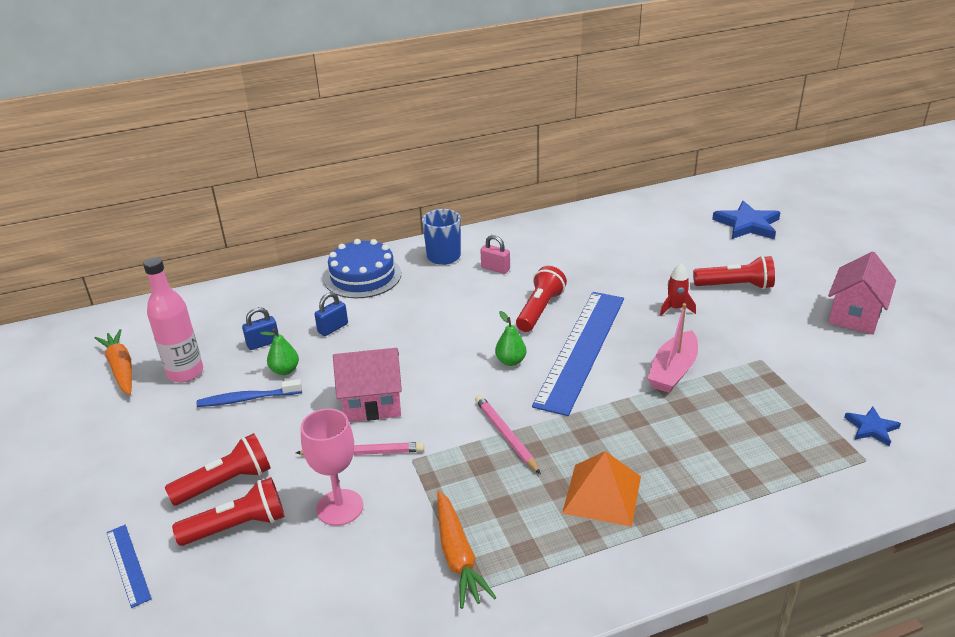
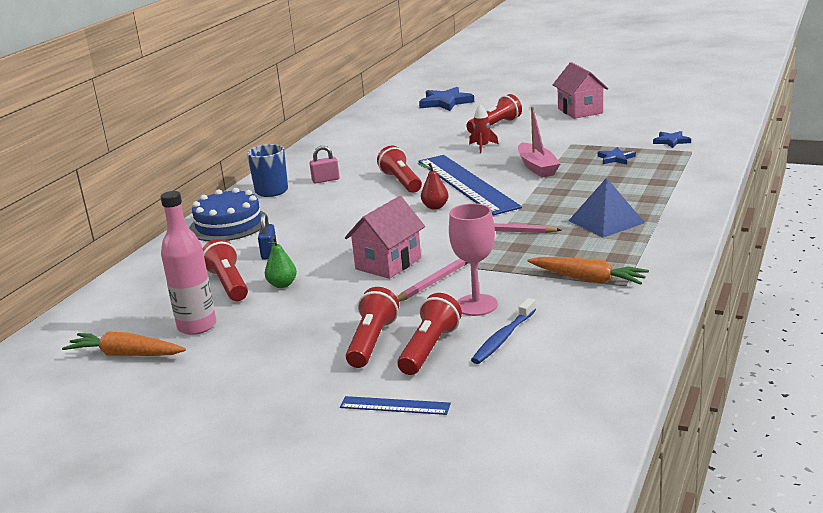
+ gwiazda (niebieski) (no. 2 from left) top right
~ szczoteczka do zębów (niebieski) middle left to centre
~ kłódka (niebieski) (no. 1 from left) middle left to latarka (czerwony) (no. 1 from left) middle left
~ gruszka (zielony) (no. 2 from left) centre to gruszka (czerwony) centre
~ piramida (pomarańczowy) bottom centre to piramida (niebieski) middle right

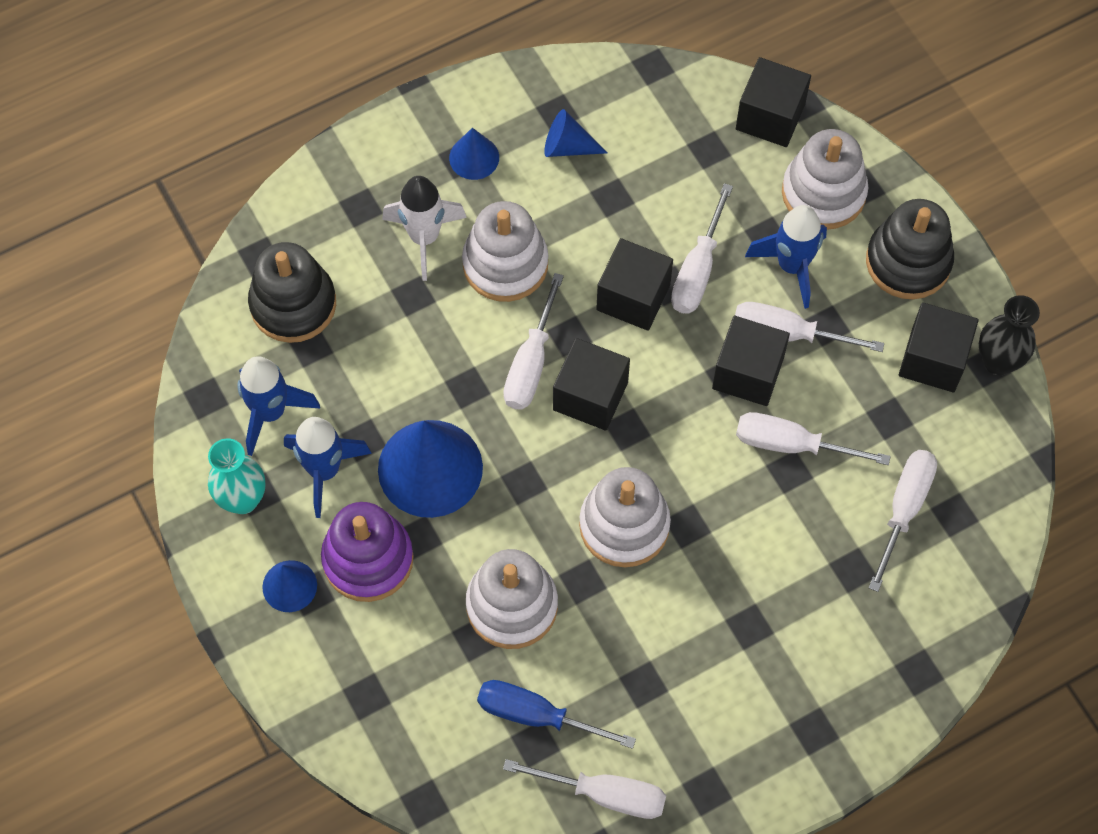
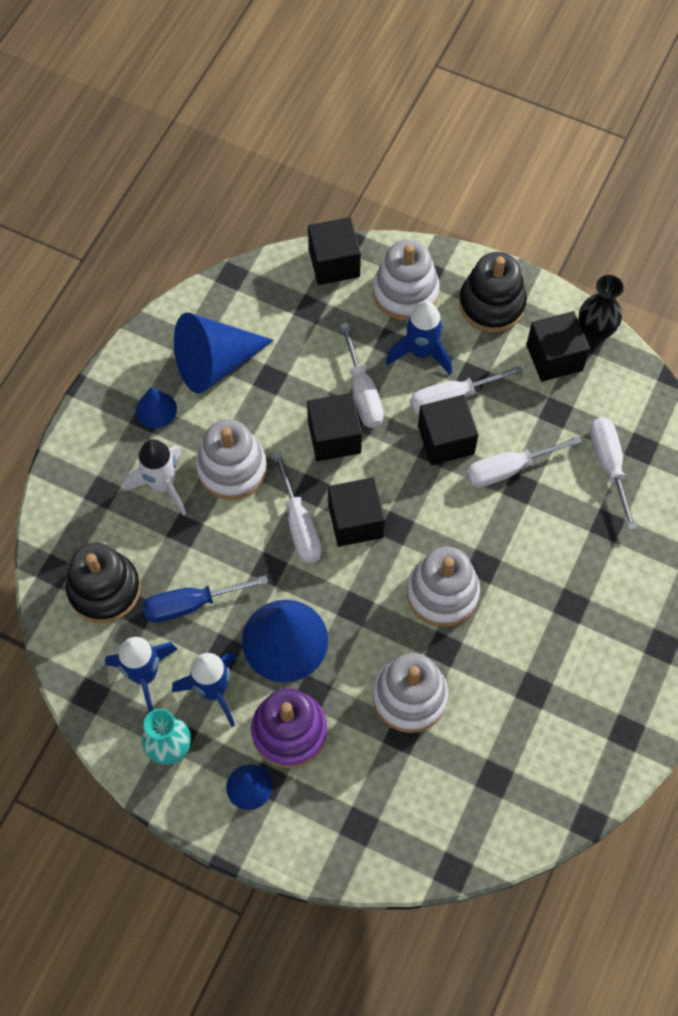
- śrubokręt (biały) (no. 2 from left) bottom centre
~ śrubokręt (niebieski) bottom centre to middle left
~ stożek (niebieski) (no. 4 from left in the first image) top centre = middle left x1.96

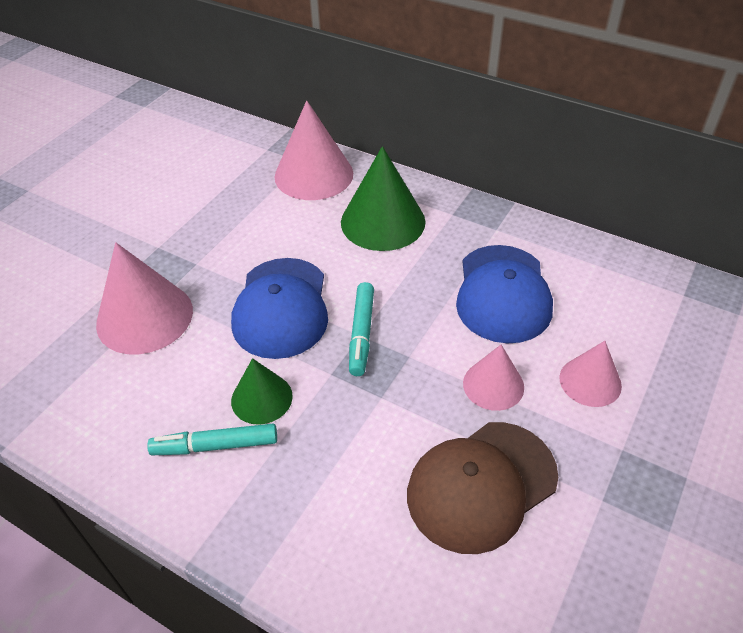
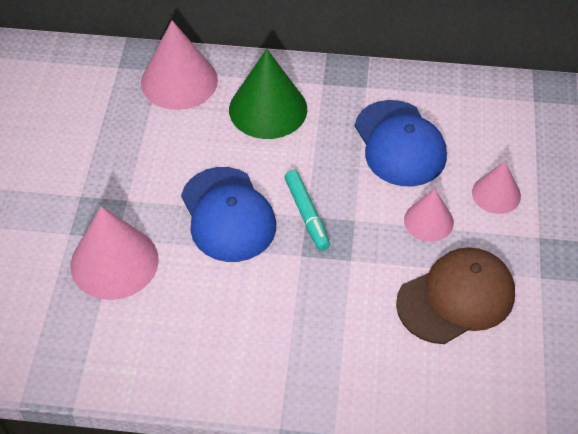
- flamaster (turkusowy) (no. 1 from left) bottom left
- stożek (zielony) (no. 1 from left) centre
~ czapka (brązowy) bottom centre = bottom right 150 degrees counterclockwise

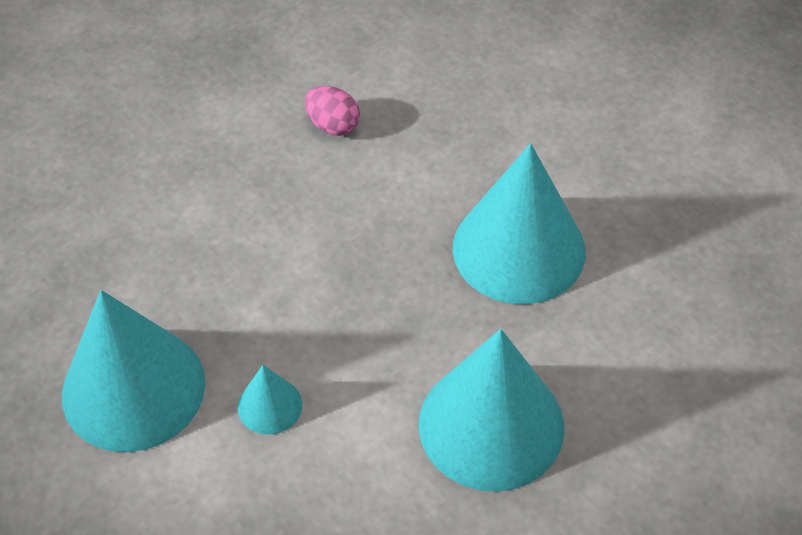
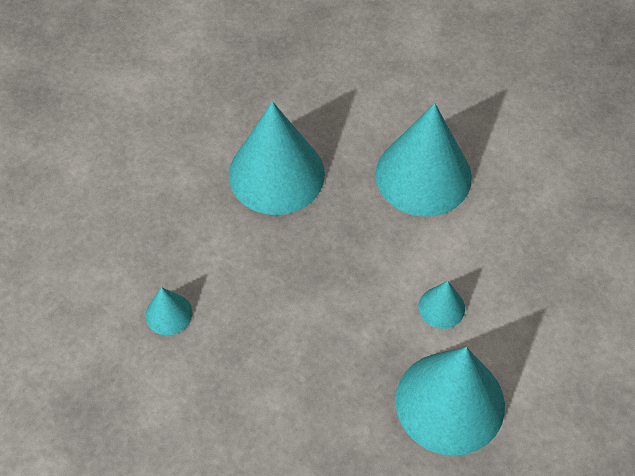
~ jajko (różowy) top centre to stożek (turkusowy) (no. 1 from left) middle left

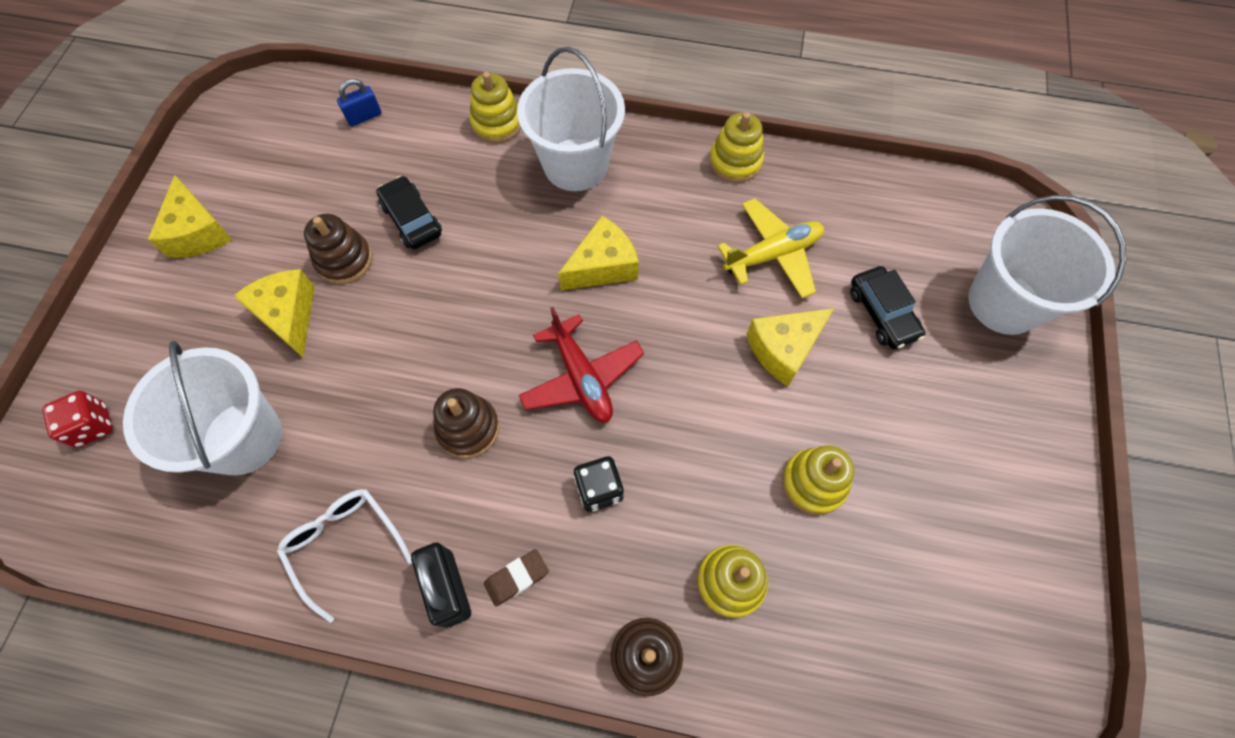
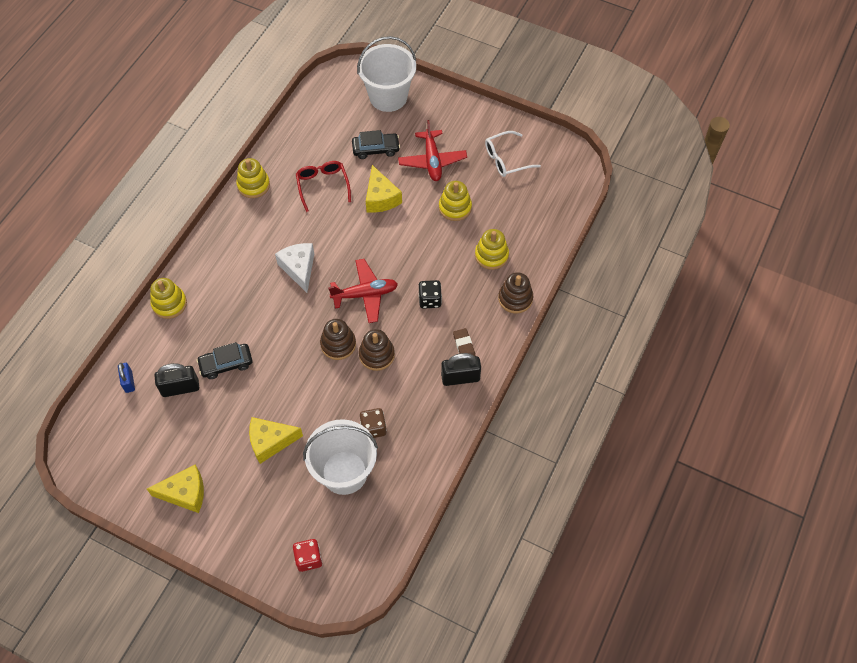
- wiadro (biały) (no. 2 from left) top centre
+ kłódka (czarny) (no. 1 from left) middle left
+ kostka do gry (brązowy) centre
+ samolot (czerwony) (no. 2 from left) top centre
~ okulary (biały) bottom left to top centre
~ zabawka nakładanka (brązowy) (no. 1 from left) middle left to centre
~ samolot (żółty) centre to okulary (czerwony) top centre
~ ser (żółty) (no. 3 from left) centre to ser (biały) centre

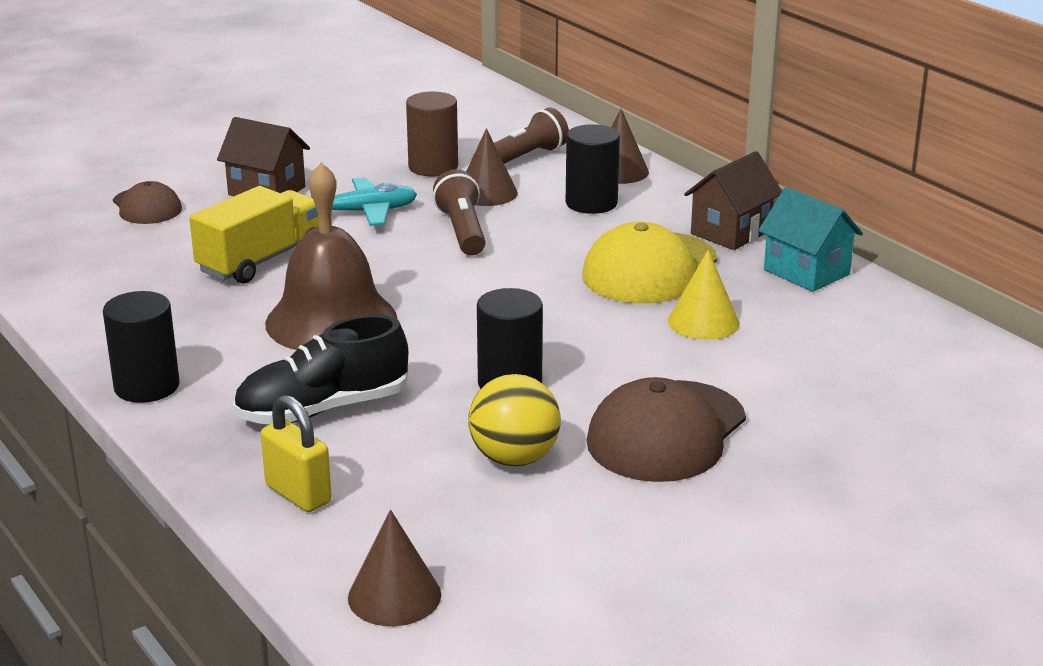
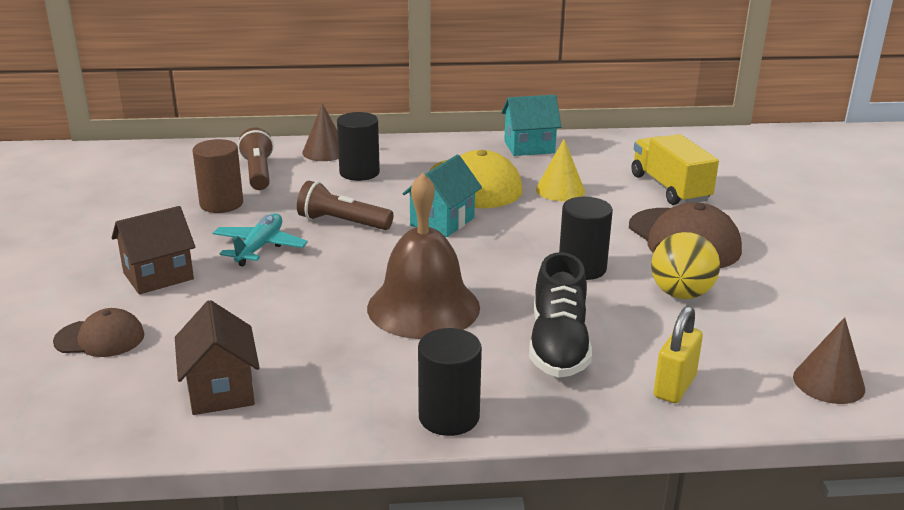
- stożek (brązowy) (no. 2 from left) top centre
+ domek (turkusowy) (no. 1 from left) centre
~ ciężarówka (żółty) middle left to top right
~ domek (brązowy) (no. 2 from left) top right to bottom left
~ kłódka (żółty) bottom left = bottom right 45 degrees counterclockwise

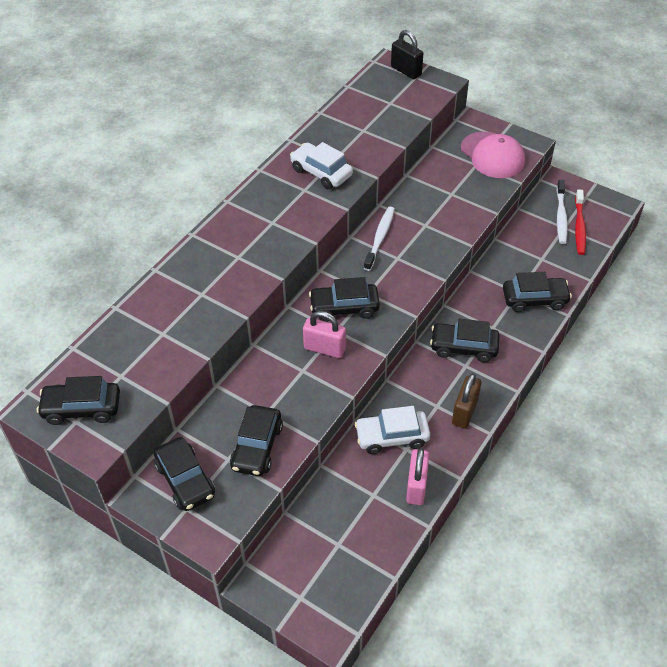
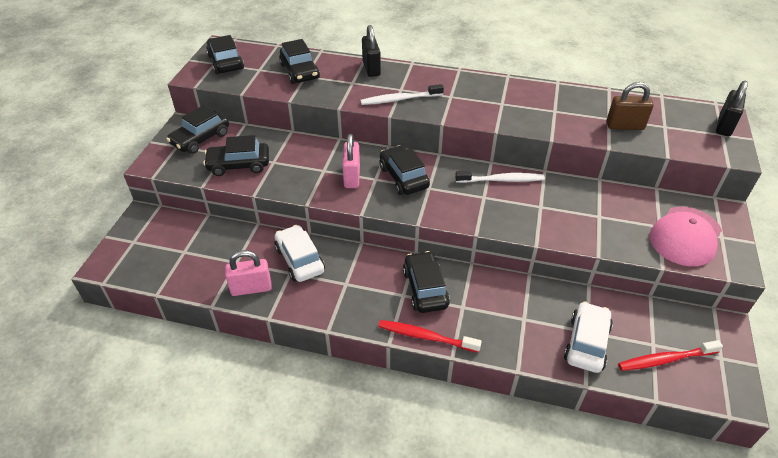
+ kłódka (czarny) (no. 1 from left) top centre
+ szczoteczka do zębów (czerwony) (no. 1 from left) bottom centre
~ samochód (biały) (no. 1 from left in the first image) top centre to samochód (biały) (no. 2 from left) bottom right
~ kłódka (brązowy) middle right to top right
~ samochód (czarny) (no. 6 from left in the first image) middle right to samochód (czarny) (no. 4 from left) top centre
~ szczoteczka do zębów (biały) (no. 2 from left in the first image) top right to szczoteczka do zębów (biały) (no. 1 from left) top centre

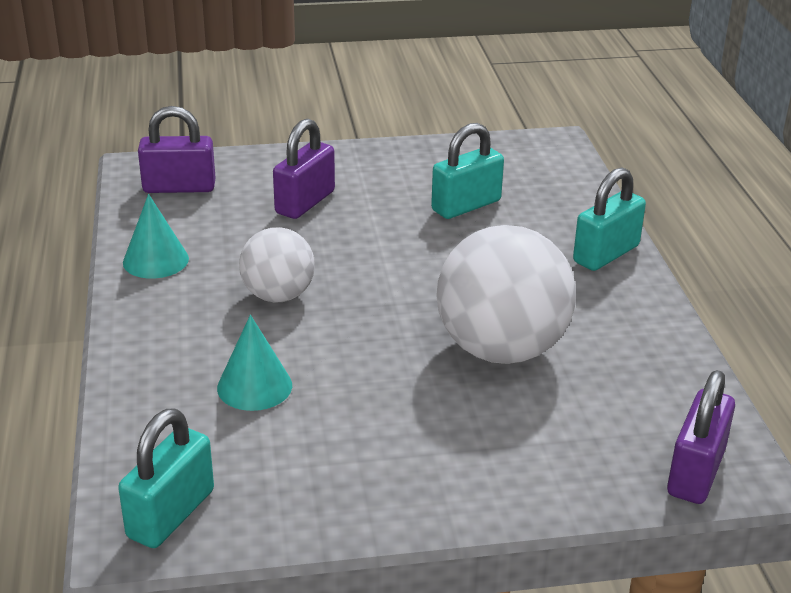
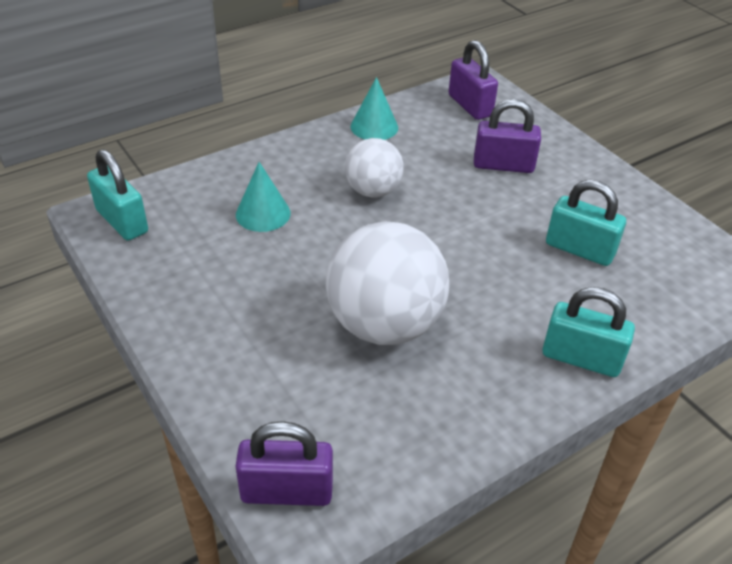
~ kłódka (turkusowy) (no. 1 from left) bottom left = middle left 45 degrees clockwise

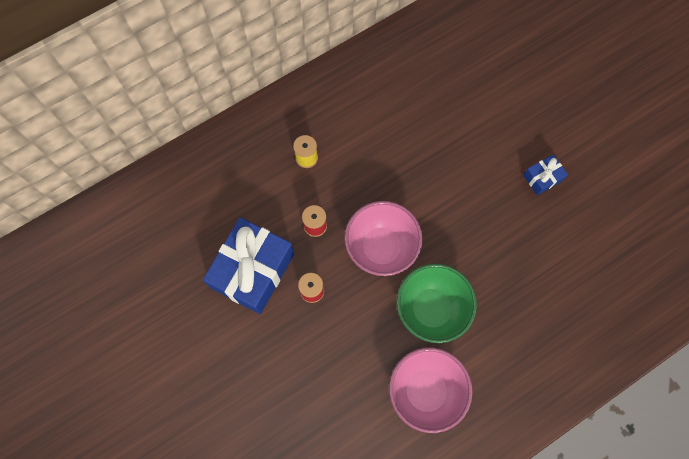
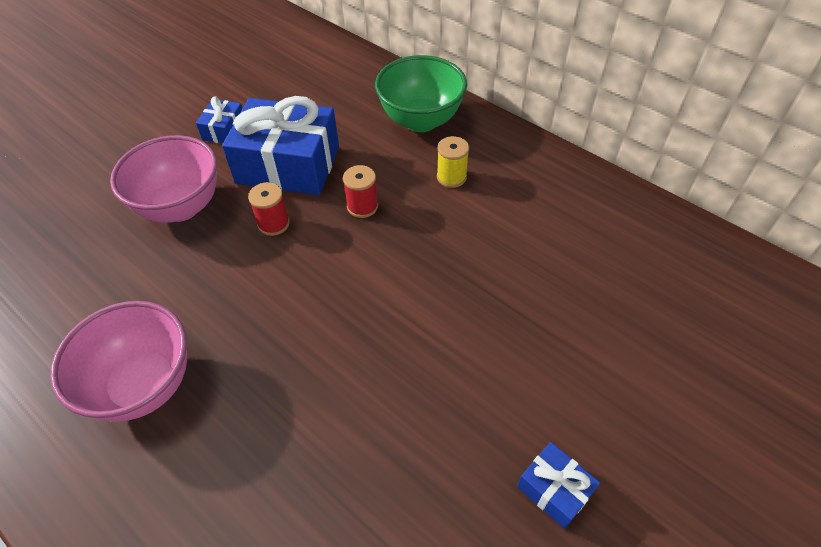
+ prezent (niebieski) (no. 1 from left) top left
~ miska (różowy) (no. 1 from left in the first image) centre to miska (różowy) (no. 2 from left) top left
~ miska (zielony) centre to top centre

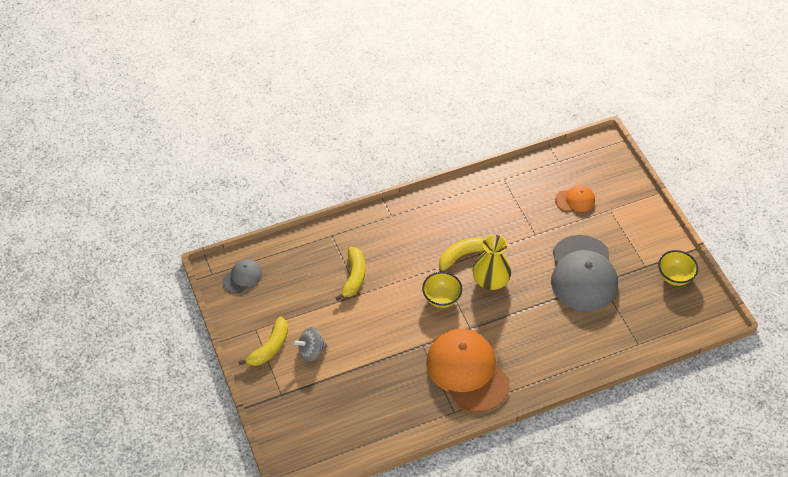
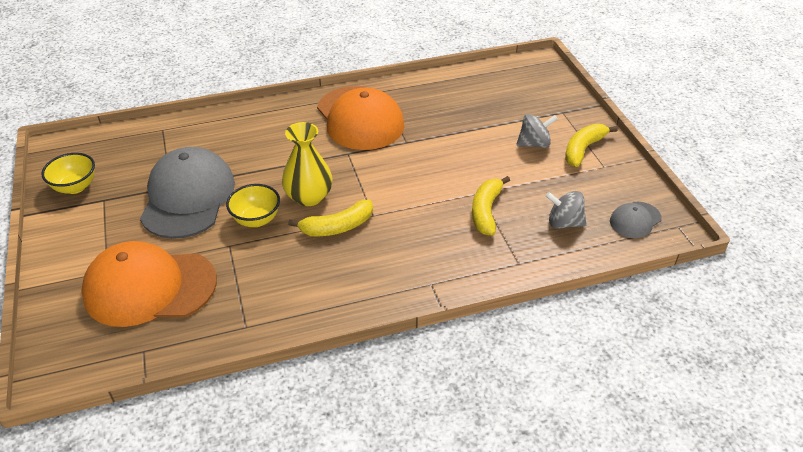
+ bączek (szary) (no. 2 from left) middle right
~ miska (żółty) (no. 1 from left in the first image) centre to miska (żółty) (no. 2 from left) middle left
~ czapka (pomarańczowy) (no. 2 from left in the first image) middle right = middle left x2.14

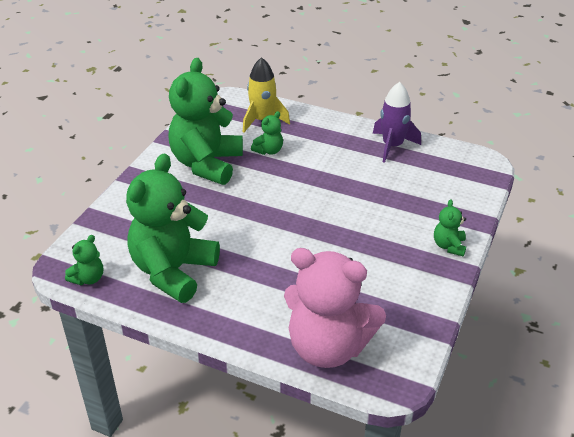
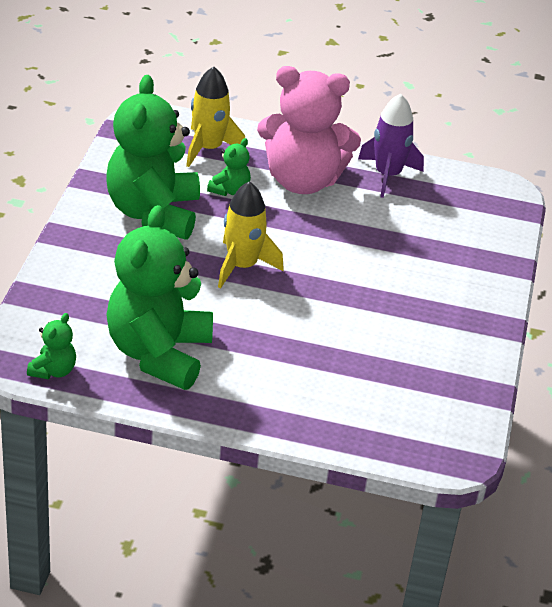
- miś (zielony) (no. 5 from left) middle right
+ rakieta (żółty) (no. 2 from left) centre
~ miś (różowy) bottom centre to top centre

